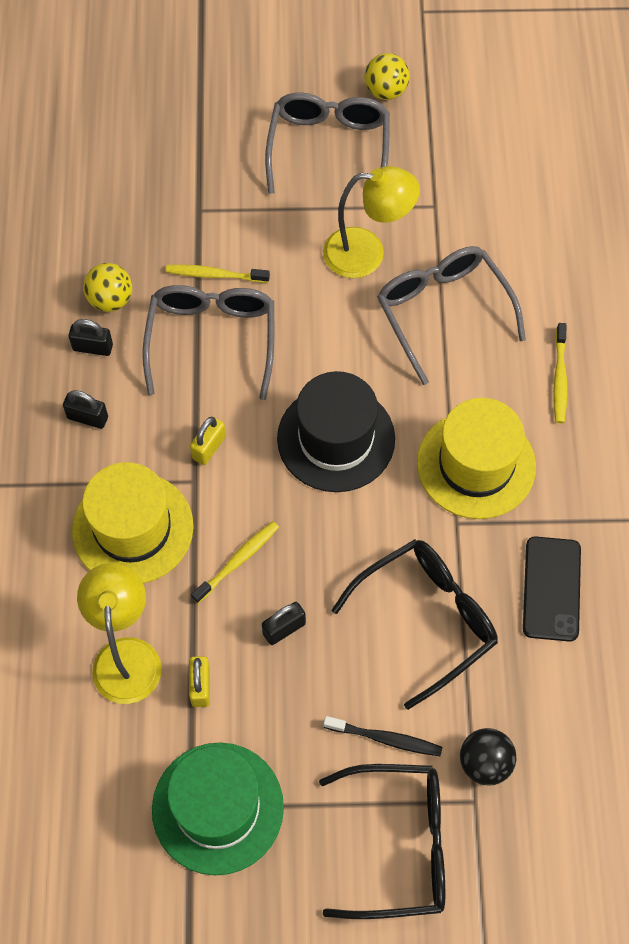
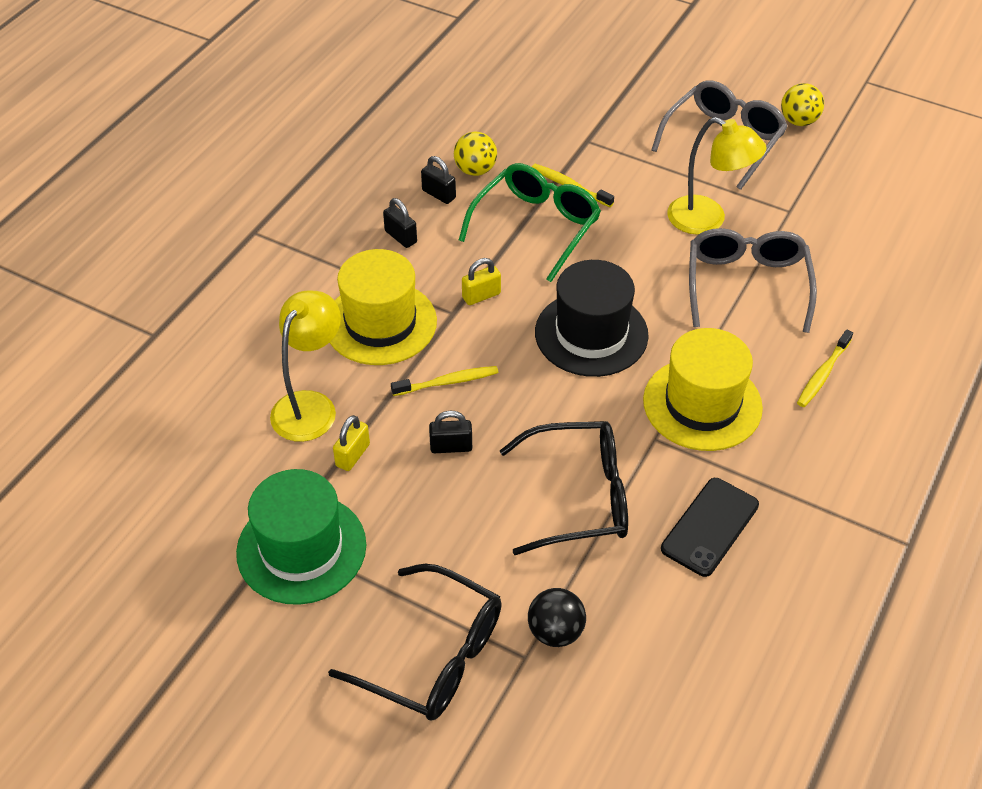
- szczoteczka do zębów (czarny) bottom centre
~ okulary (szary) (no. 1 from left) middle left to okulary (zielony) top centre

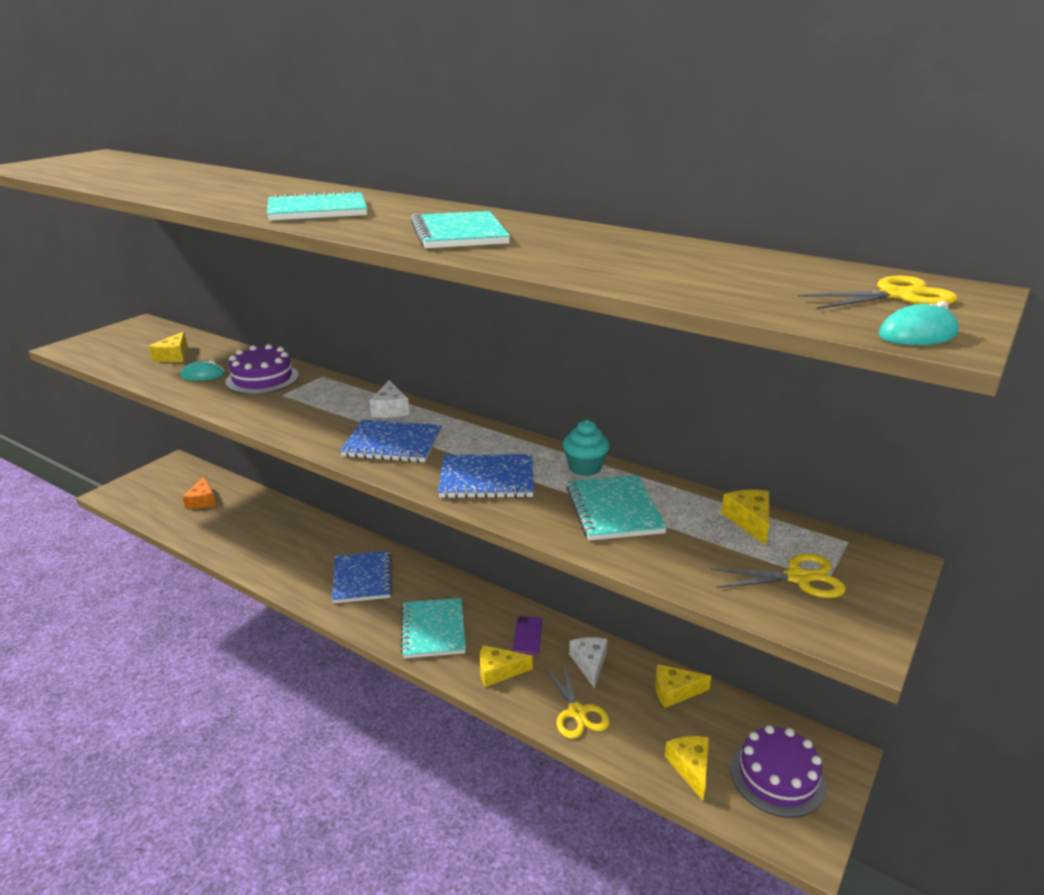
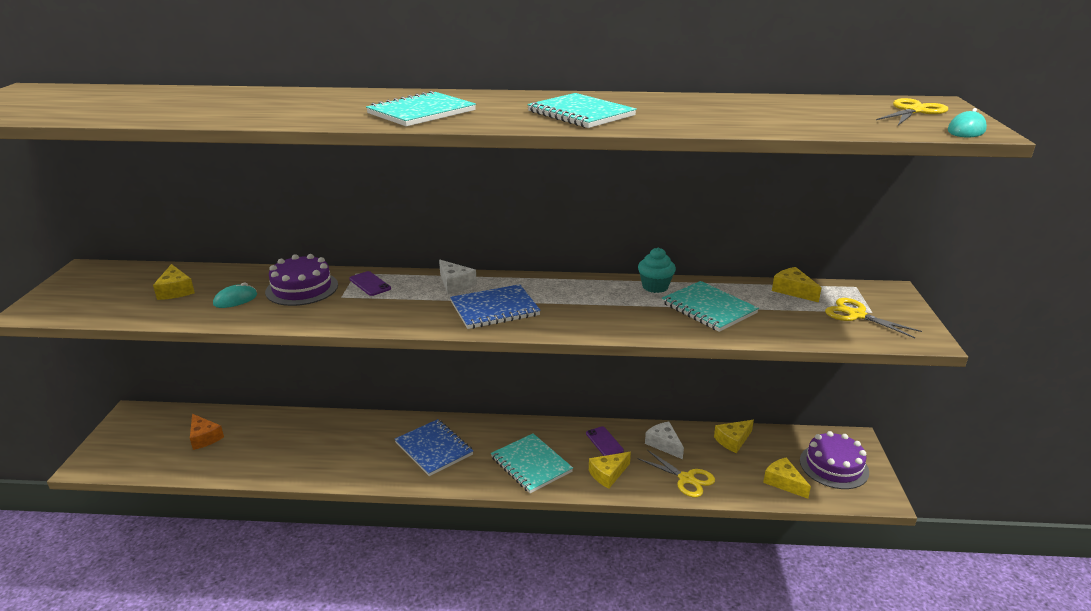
- zeszyt (niebieski) (no. 3 from left) centre
+ telefon (fioletowy) (no. 1 from left) centre
~ nożyczki (żółty) (no. 2 from left) middle right = middle right 105 degrees counterclockwise

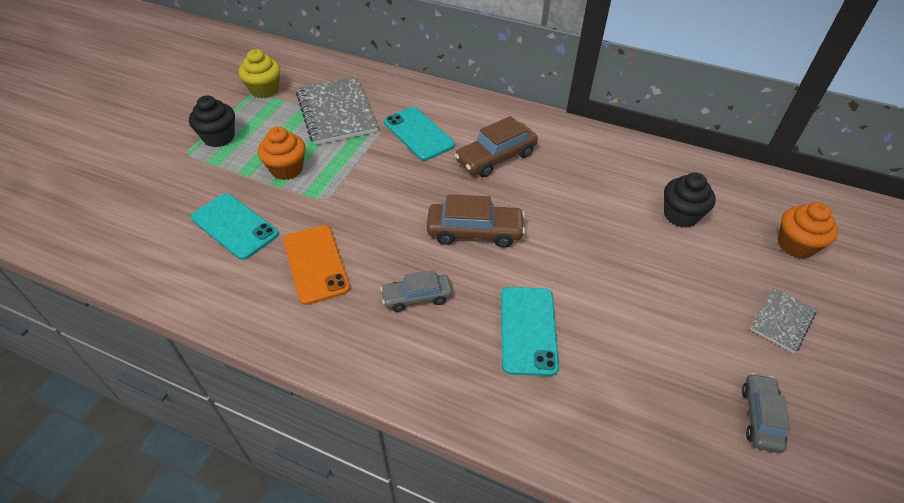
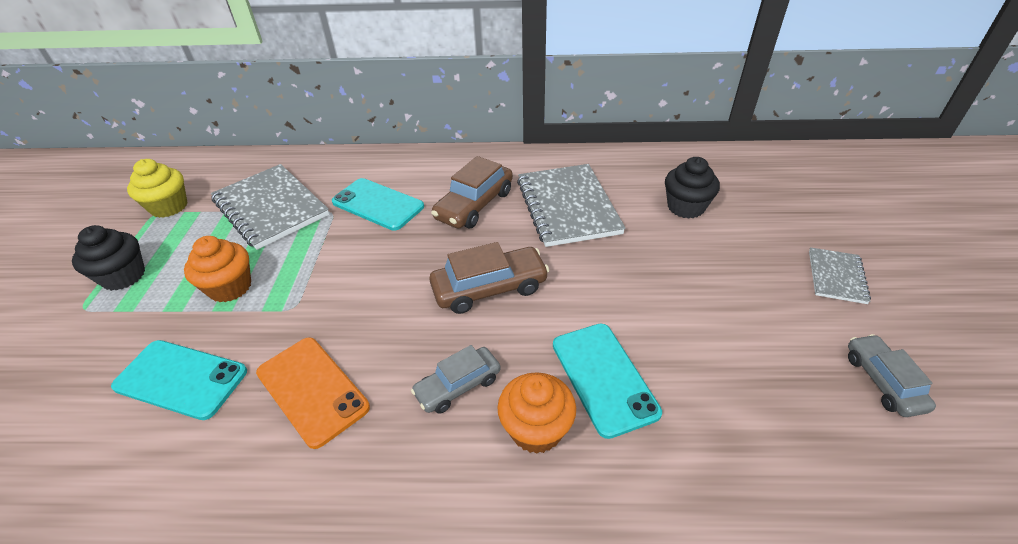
+ zeszyt (szary) (no. 2 from left) centre
~ muffinka (pomarańczowy) (no. 2 from left) middle right to bottom centre

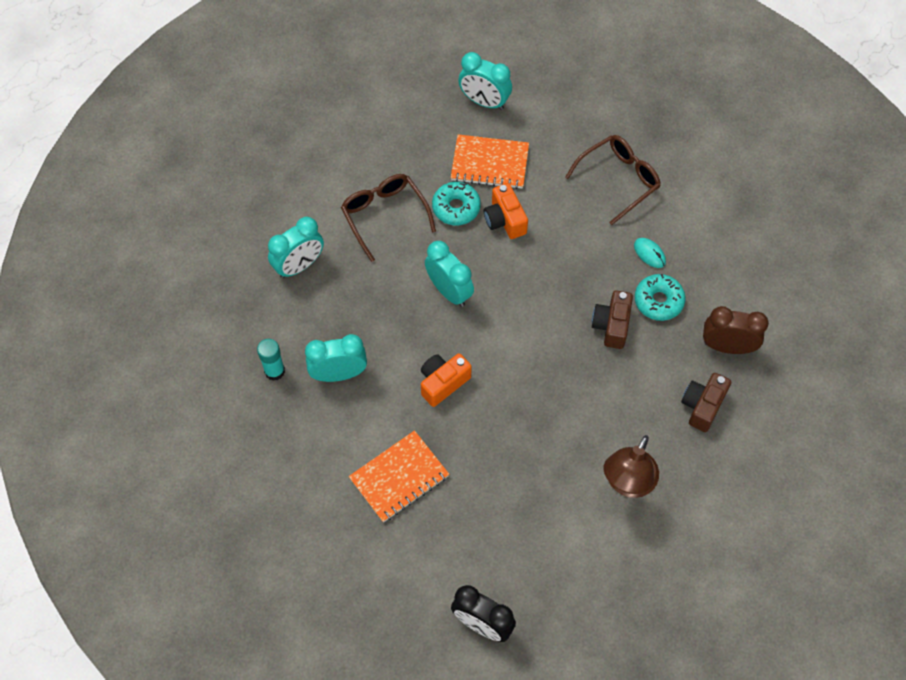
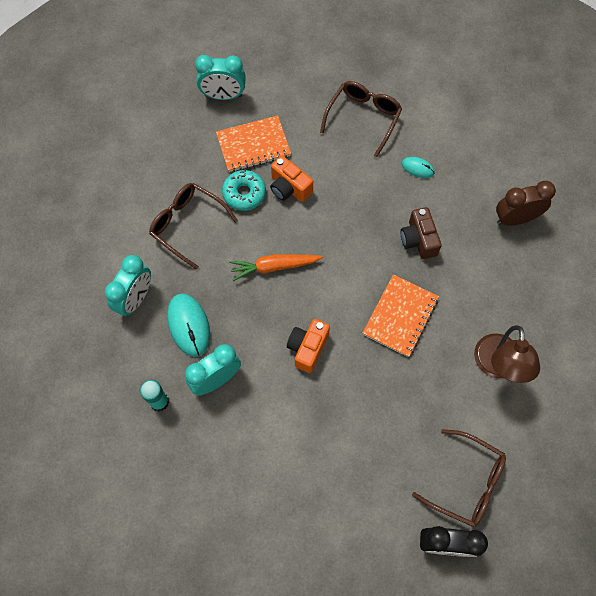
- donut (turkusowy) (no. 2 from left) middle right
- aparat fotograficzny (brązowy) (no. 2 from left) middle right
+ myszka (turkusowy) (no. 1 from left) middle left
+ okulary (brązowy) (no. 3 from left) bottom right
~ zeszyt (pomarańczowy) (no. 1 from left in the first image) bottom centre to zeszyt (pomarańczowy) (no. 2 from left) middle right
~ budzik (turkusowy) (no. 3 from left) centre to marchewka (pomarańczowy) centre

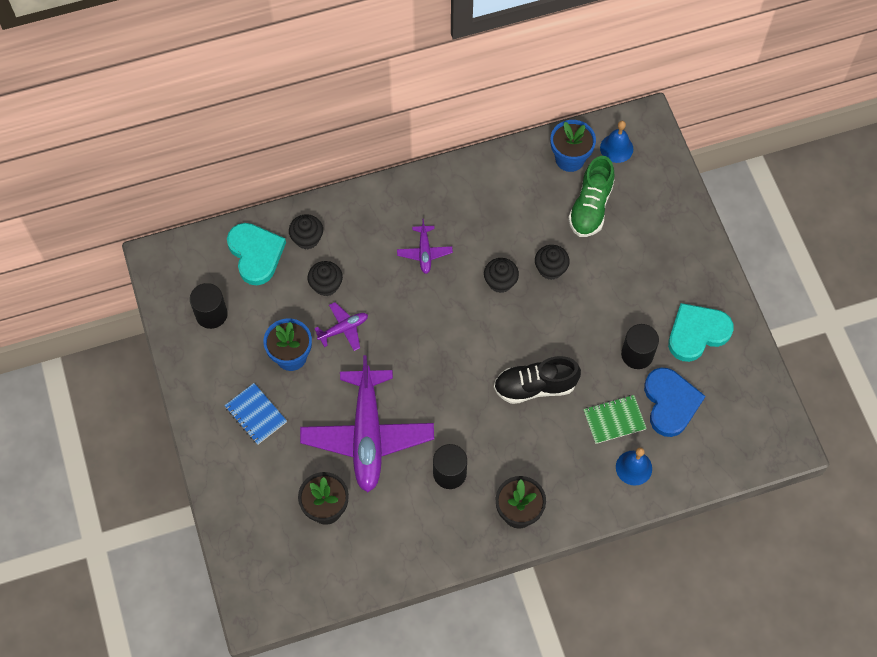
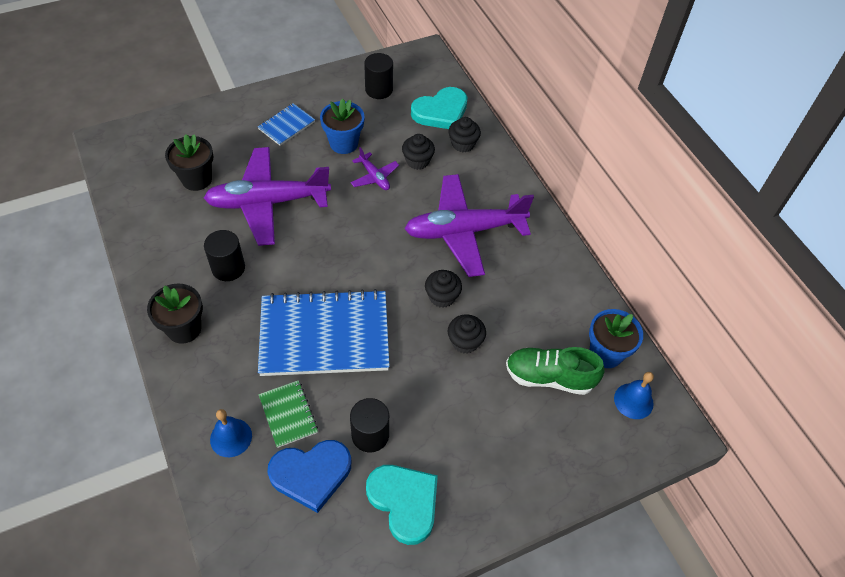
~ but (czarny) centre to zeszyt (niebieski) (no. 2 from left) centre
~ samolot (fioletowy) (no. 3 from left) centre = centre x2.27

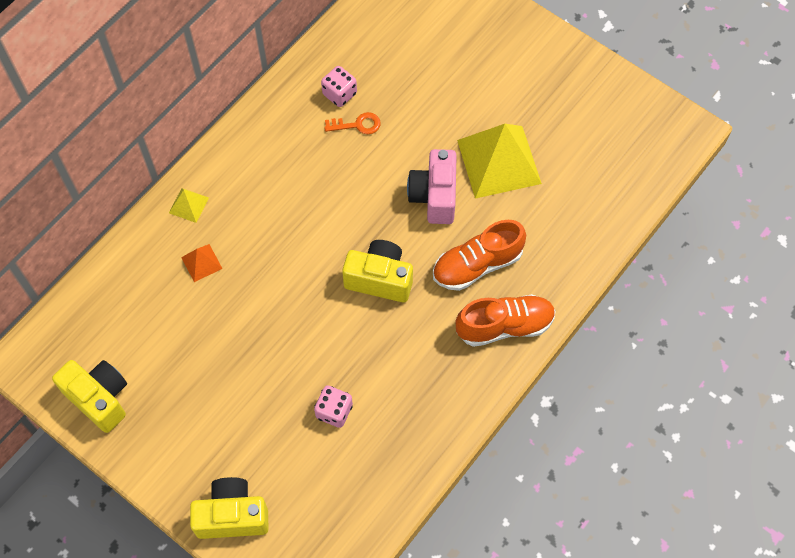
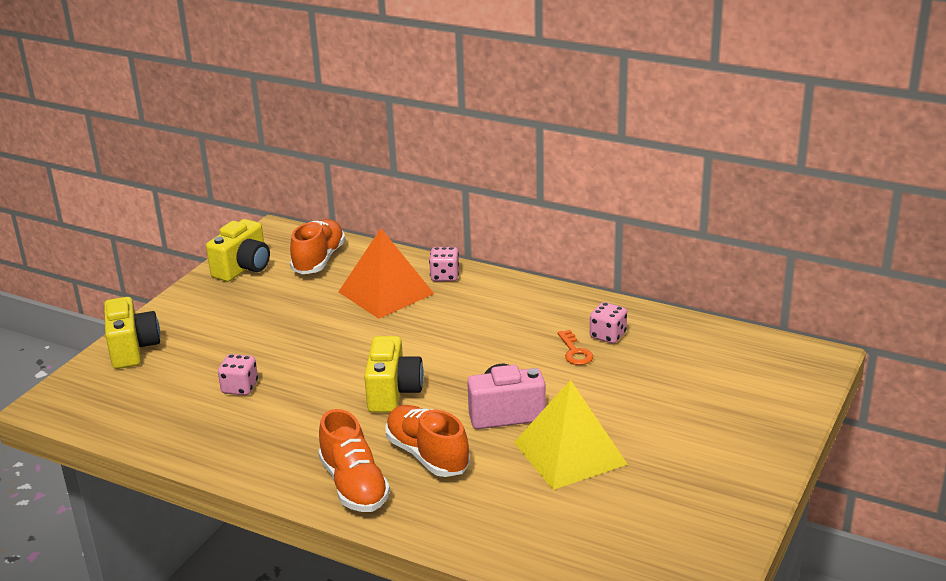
+ but (pomarańczowy) (no. 1 from left) centre
~ piramida (żółty) (no. 1 from left) middle left to kostka do gry (różowy) (no. 2 from left) centre
~ piramida (pomarańczowy) middle left = centre x2.28

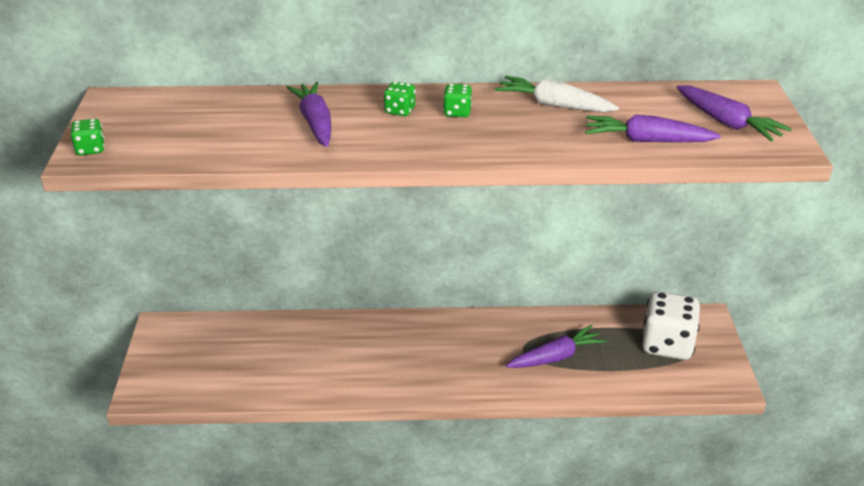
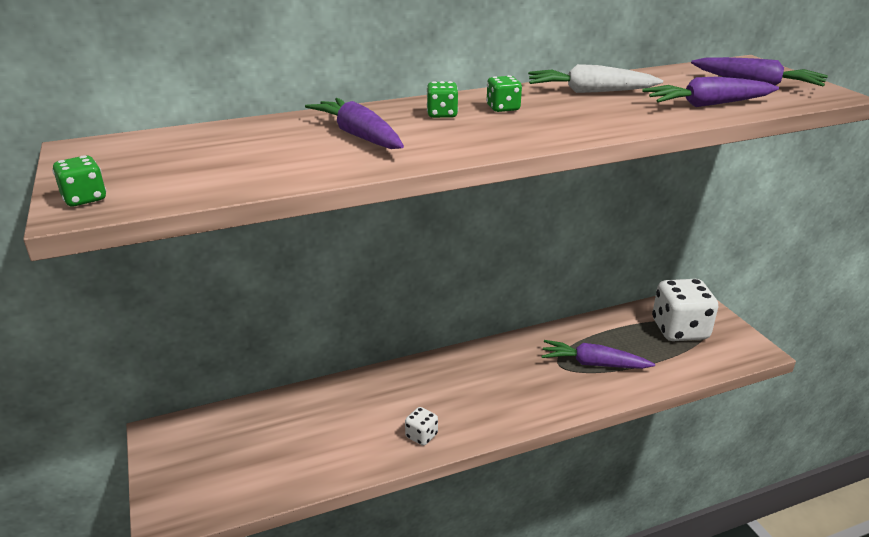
+ kostka do gry (biały) (no. 1 from left) bottom centre
~ marchewka (fioletowy) (no. 2 from left) bottom centre = middle right 120 degrees counterclockwise

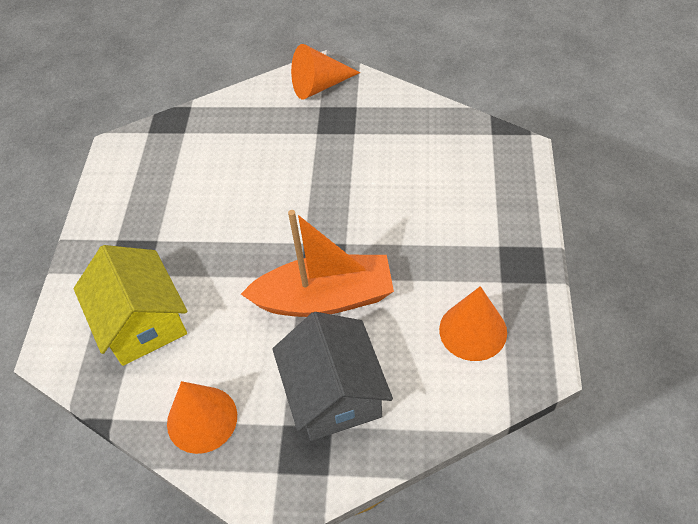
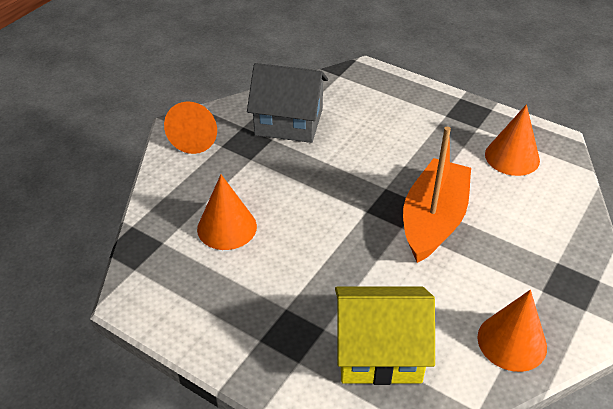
+ stożek (pomarańczowy) (no. 2 from left) centre
~ domek (szary) bottom centre to top centre

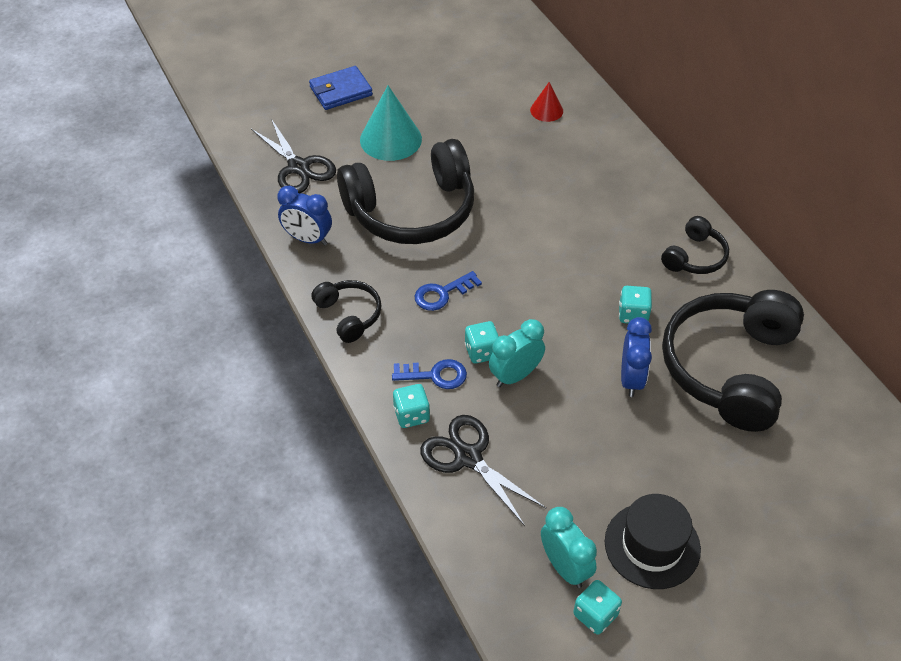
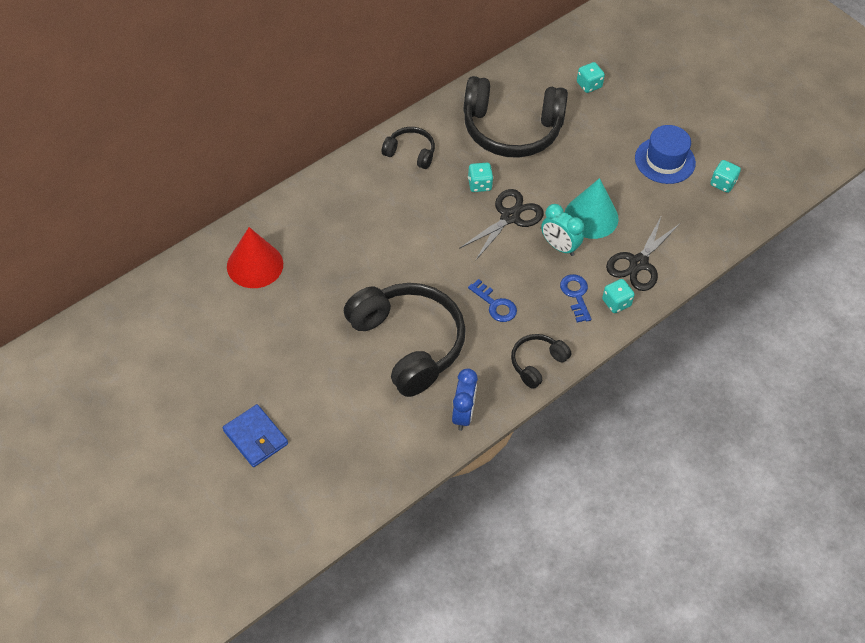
- budzik (turkusowy) (no. 2 from left) bottom centre
- budzik (niebieski) (no. 2 from left) middle right
~ nożyczki (czarny) (no. 1 from left) top left to centre
~ stożek (turkusowy) top centre to top right
~ kostka do gry (turkusowy) (no. 2 from left) centre to top right
~ kapelusz (czarny) bottom right to kapelusz (niebieski) top right
~ stożek (czerwony) top centre = middle left x1.83

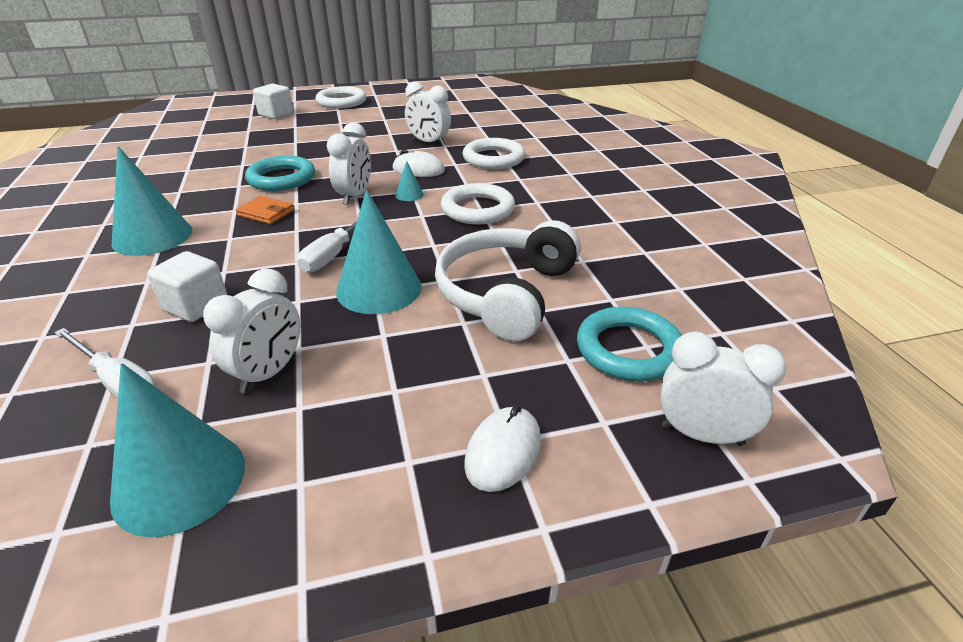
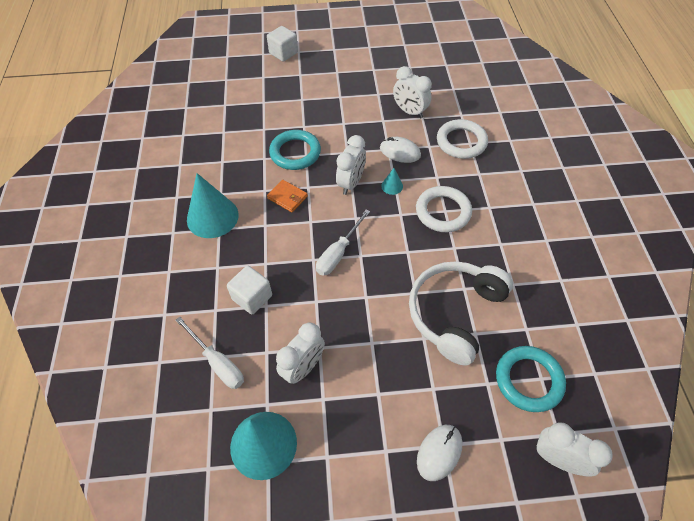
- pierścień (biały) (no. 1 from left) top centre
- stożek (turkusowy) (no. 3 from left) centre

